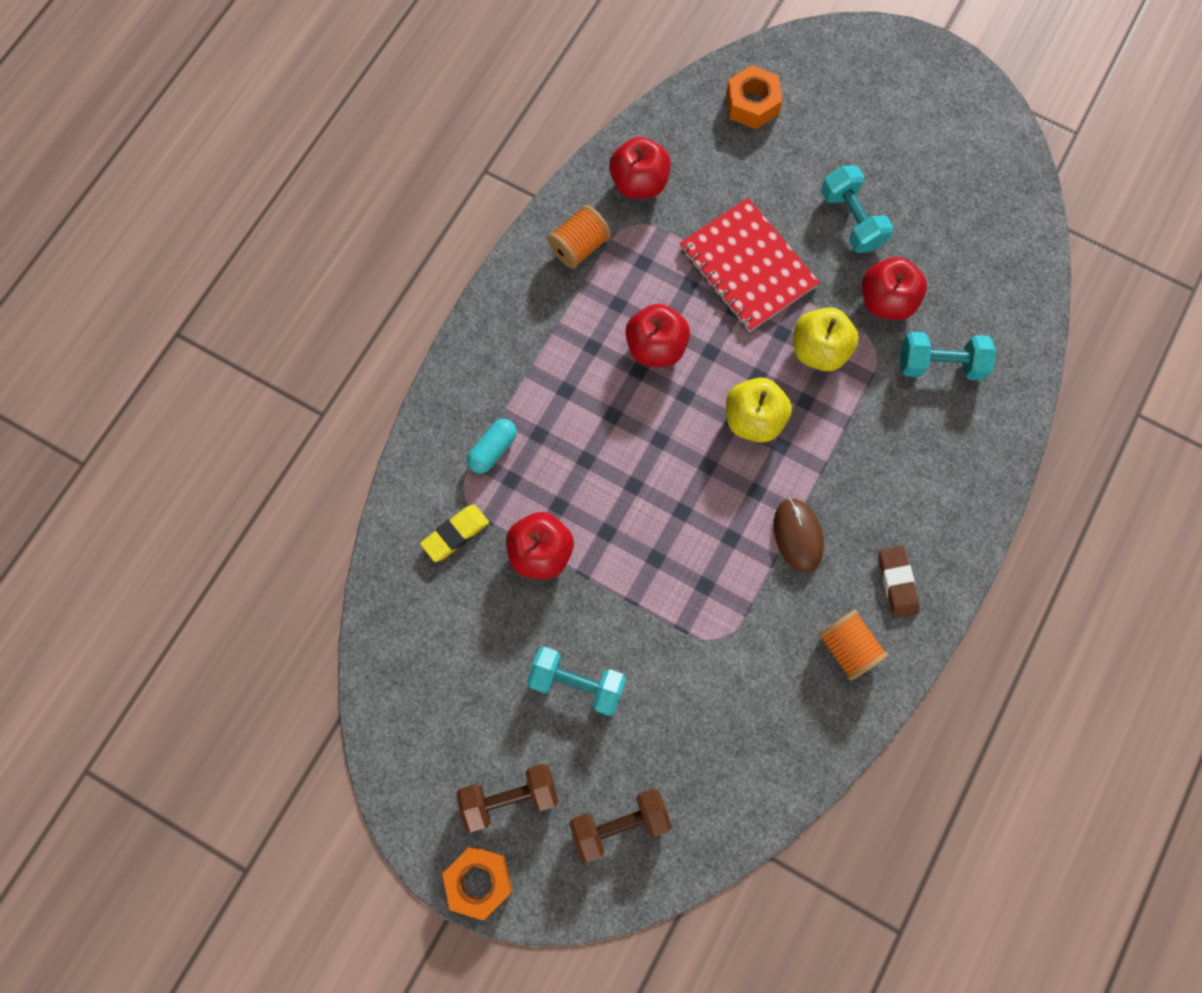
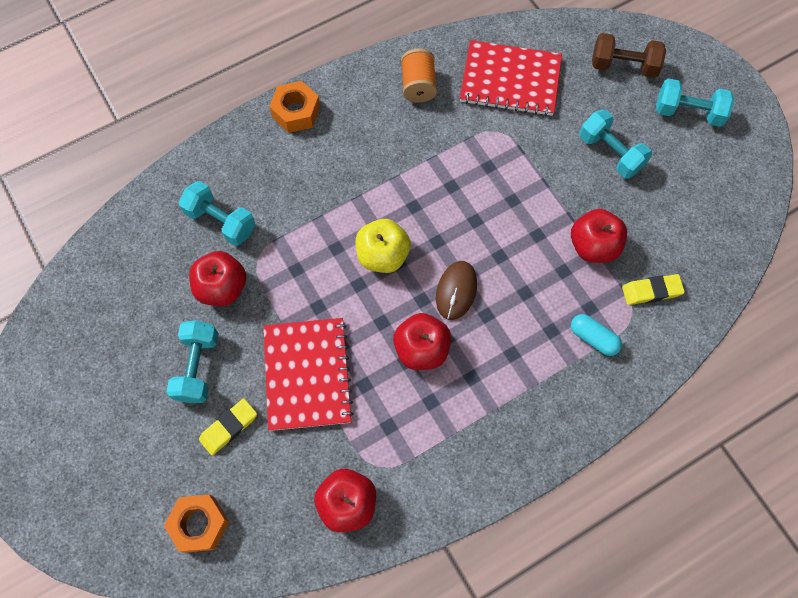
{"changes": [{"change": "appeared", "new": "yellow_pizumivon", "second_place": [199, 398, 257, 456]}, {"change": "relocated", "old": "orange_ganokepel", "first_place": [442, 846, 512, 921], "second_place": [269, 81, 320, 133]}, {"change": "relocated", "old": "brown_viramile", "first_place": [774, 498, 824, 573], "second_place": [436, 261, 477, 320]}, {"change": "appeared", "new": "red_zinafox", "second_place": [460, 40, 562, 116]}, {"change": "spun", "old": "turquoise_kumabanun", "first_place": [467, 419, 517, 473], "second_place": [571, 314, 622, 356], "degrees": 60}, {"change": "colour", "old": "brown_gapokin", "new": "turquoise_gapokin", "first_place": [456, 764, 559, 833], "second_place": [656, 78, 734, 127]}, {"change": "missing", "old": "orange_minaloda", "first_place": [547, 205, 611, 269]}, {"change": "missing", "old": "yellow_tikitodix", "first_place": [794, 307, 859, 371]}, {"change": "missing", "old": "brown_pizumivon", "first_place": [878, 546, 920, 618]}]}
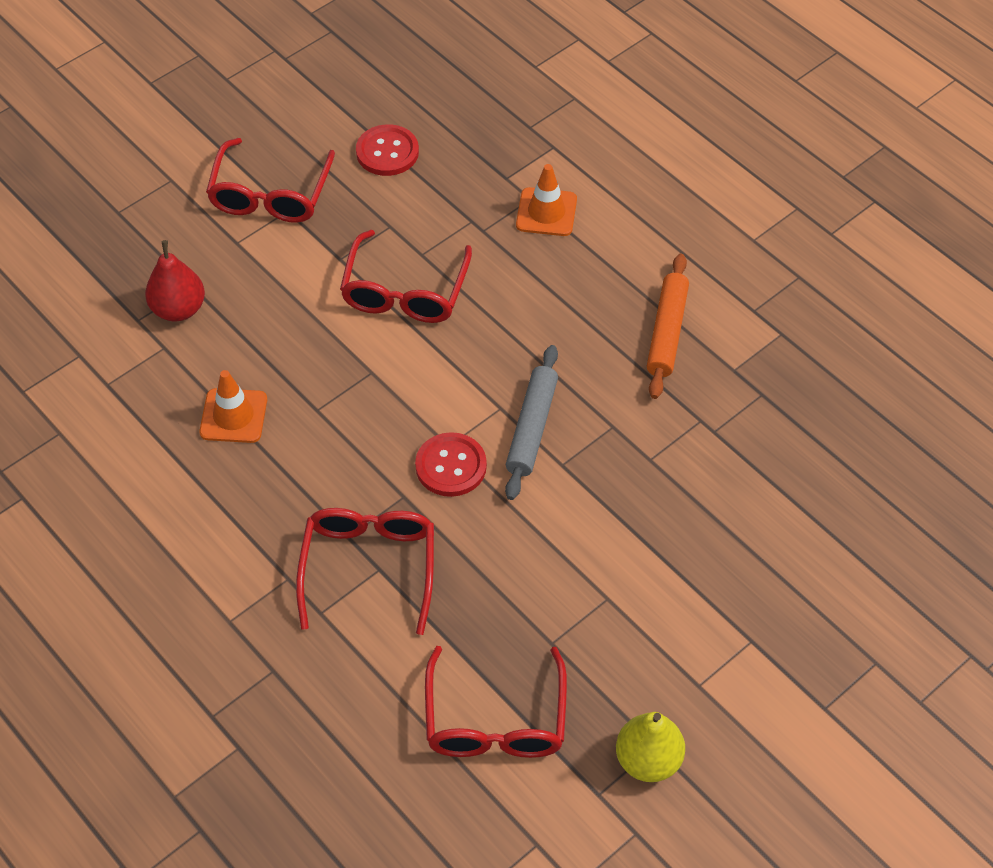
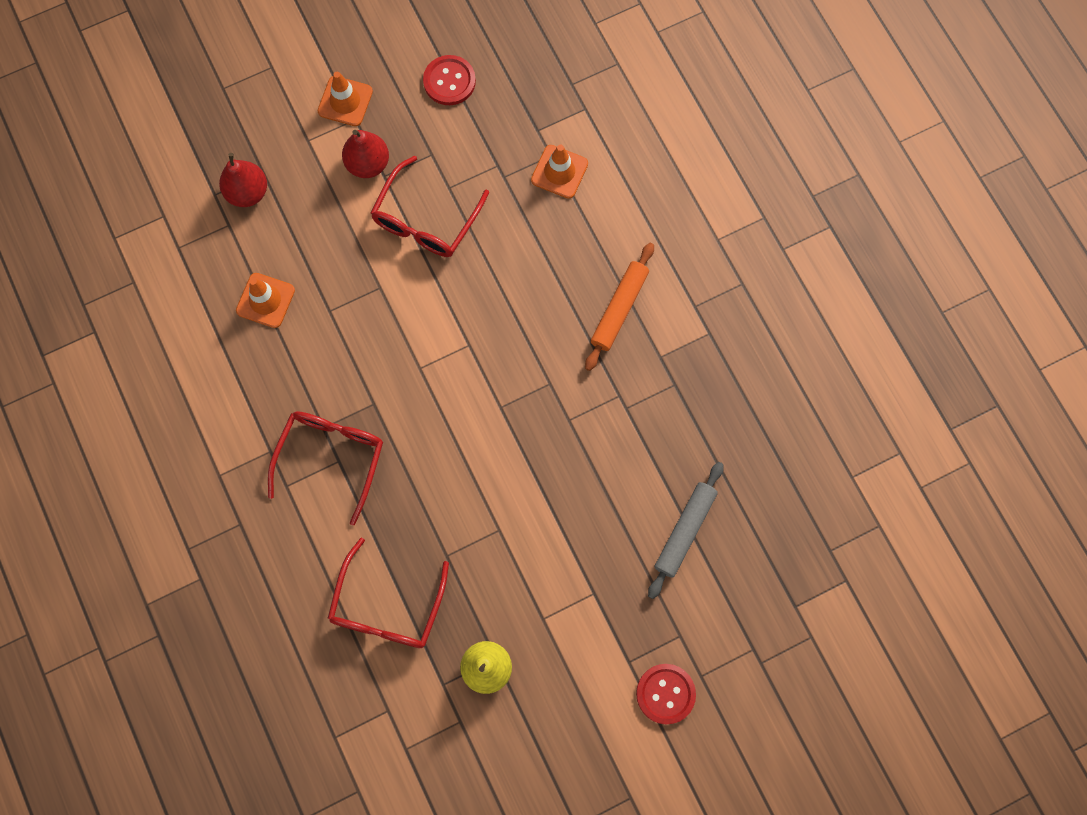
{"changes": [{"change": "exchanged", "old": "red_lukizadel", "new": "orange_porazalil", "first_place": [206, 138, 335, 223], "second_place": [318, 72, 373, 126]}, {"change": "appeared", "new": "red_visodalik", "second_place": [342, 130, 389, 178]}, {"change": "relocated", "old": "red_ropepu", "first_place": [415, 432, 487, 497], "second_place": [636, 664, 696, 724]}, {"change": "relocated", "old": "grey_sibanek", "first_place": [505, 345, 558, 500], "second_place": [648, 462, 724, 599]}]}
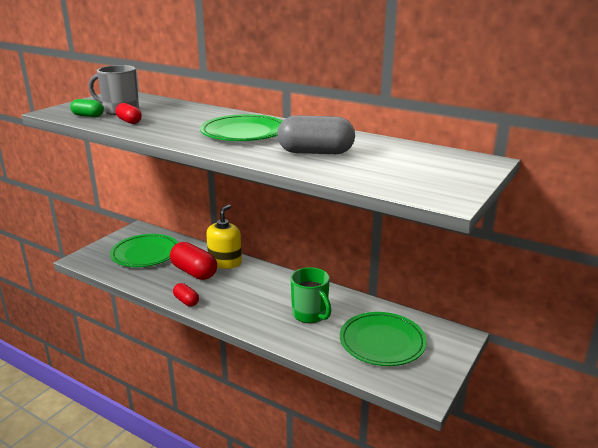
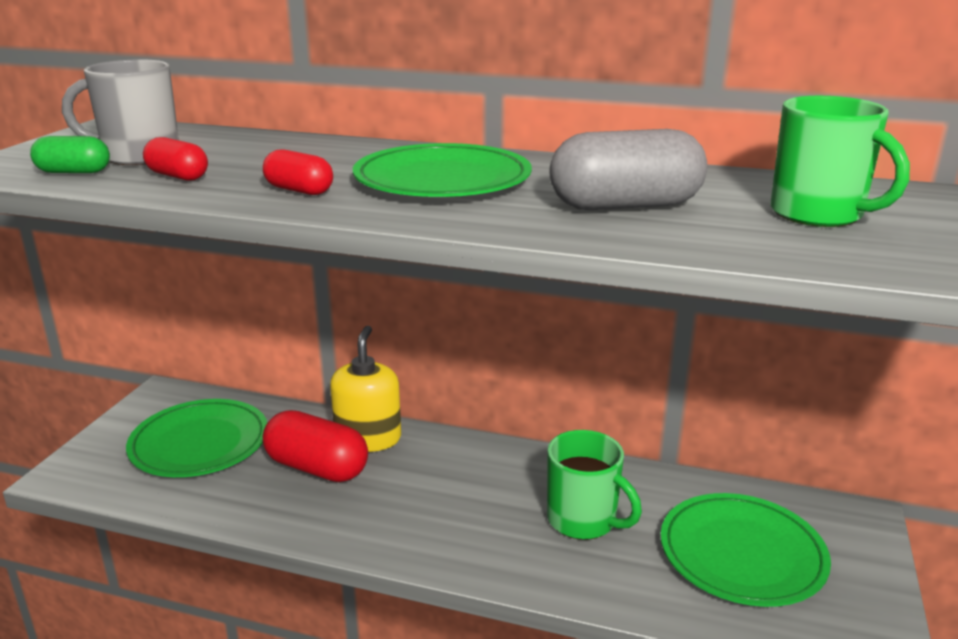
{"changes": [{"change": "relocated", "old": "red_kumabanun", "first_place": [173, 283, 199, 306], "second_place": [263, 150, 333, 195]}, {"change": "appeared", "new": "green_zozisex", "second_place": [770, 96, 910, 227]}]}
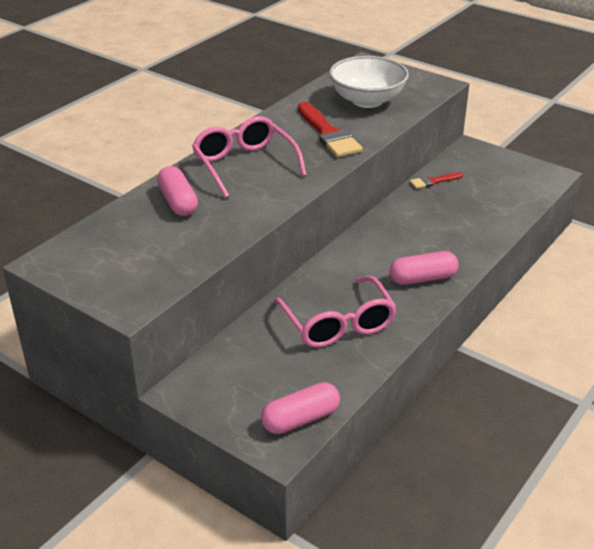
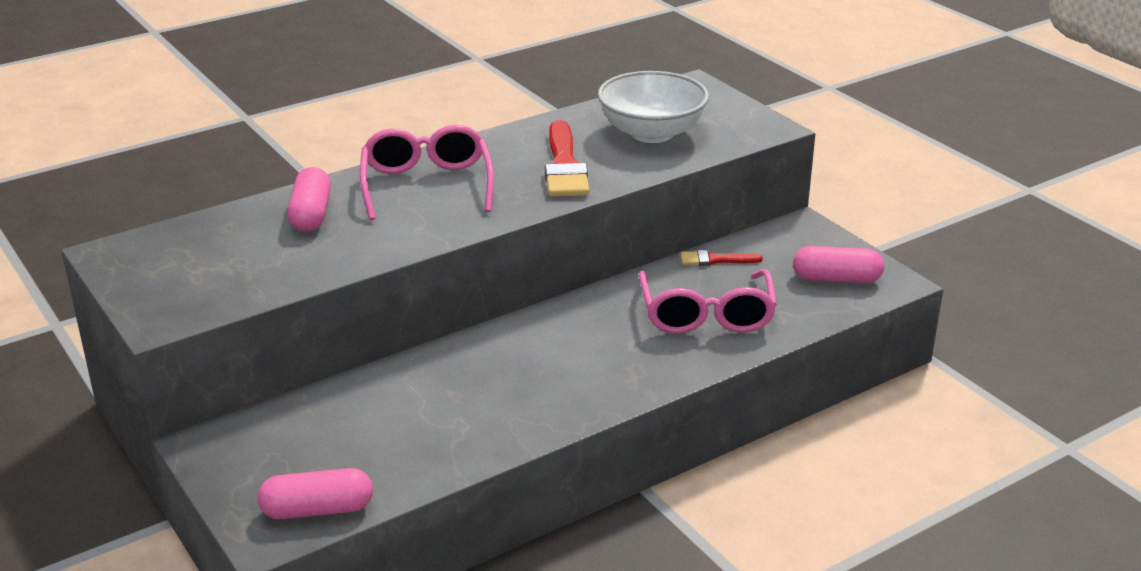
{"changes": [{"change": "relocated", "old": "pink_lukizadel", "first_place": [274, 276, 397, 348], "second_place": [639, 269, 777, 334]}, {"change": "relocated", "old": "pink_kumabanun", "first_place": [390, 251, 459, 285], "second_place": [793, 246, 884, 283]}]}
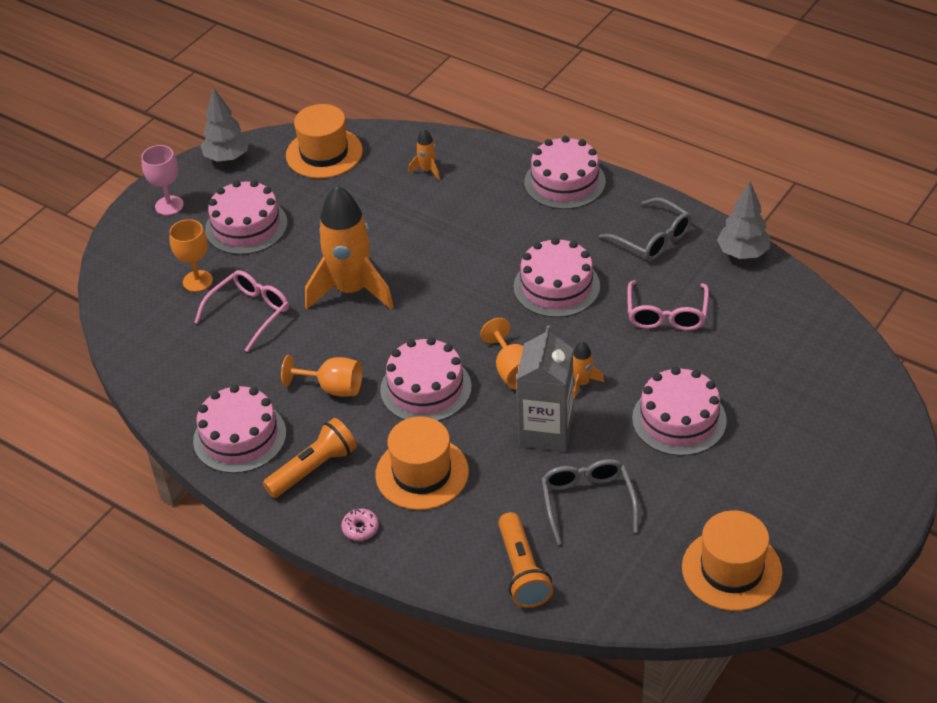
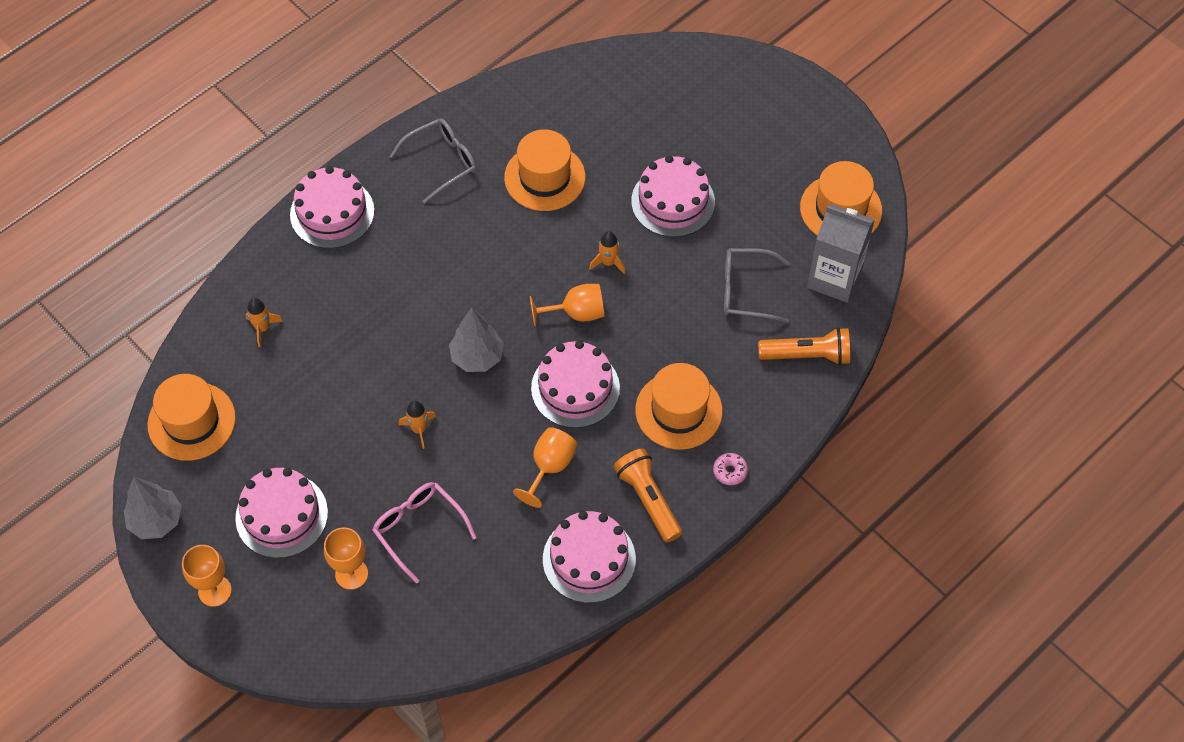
{"changes": [{"change": "colour", "old": "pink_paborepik", "new": "orange_paborepik", "first_place": [141, 145, 184, 215], "second_place": [182, 545, 232, 607]}, {"change": "size", "old": "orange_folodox", "first_place": [305, 185, 394, 310], "second_place": [399, 401, 436, 449], "factor": 0.42}, {"change": "relocated", "old": "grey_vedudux", "first_place": [717, 181, 770, 259], "second_place": [449, 308, 504, 372]}, {"change": "exchanged", "old": "pink_lukizadel", "new": "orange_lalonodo", "first_place": [627, 280, 709, 331], "second_place": [504, 130, 585, 211]}, {"change": "relocated", "old": "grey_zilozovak", "first_place": [516, 325, 573, 452], "second_place": [807, 204, 875, 303]}, {"change": "missing", "old": "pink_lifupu", "first_place": [514, 237, 600, 318]}]}
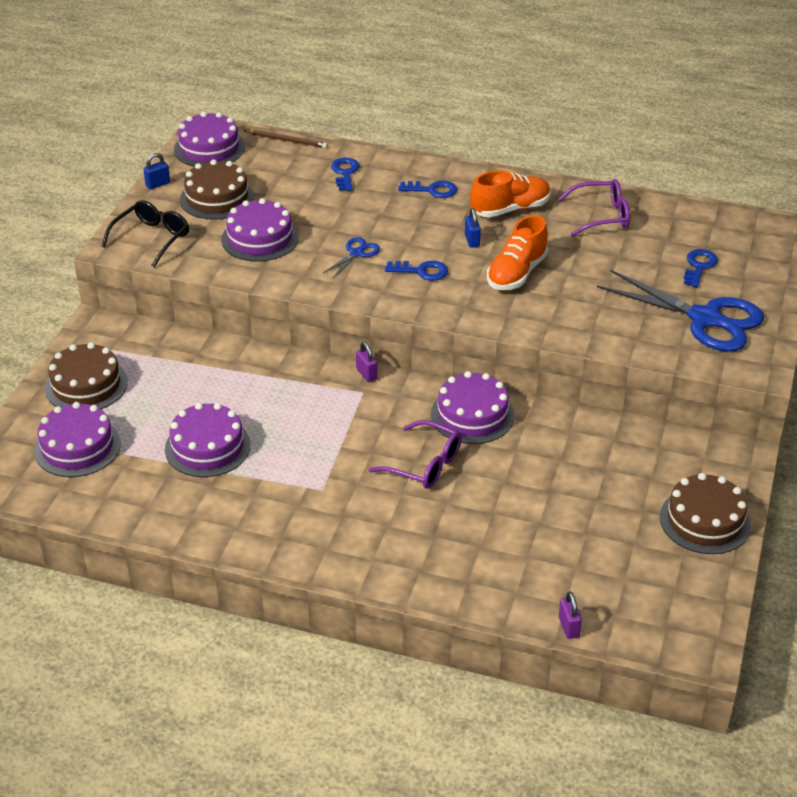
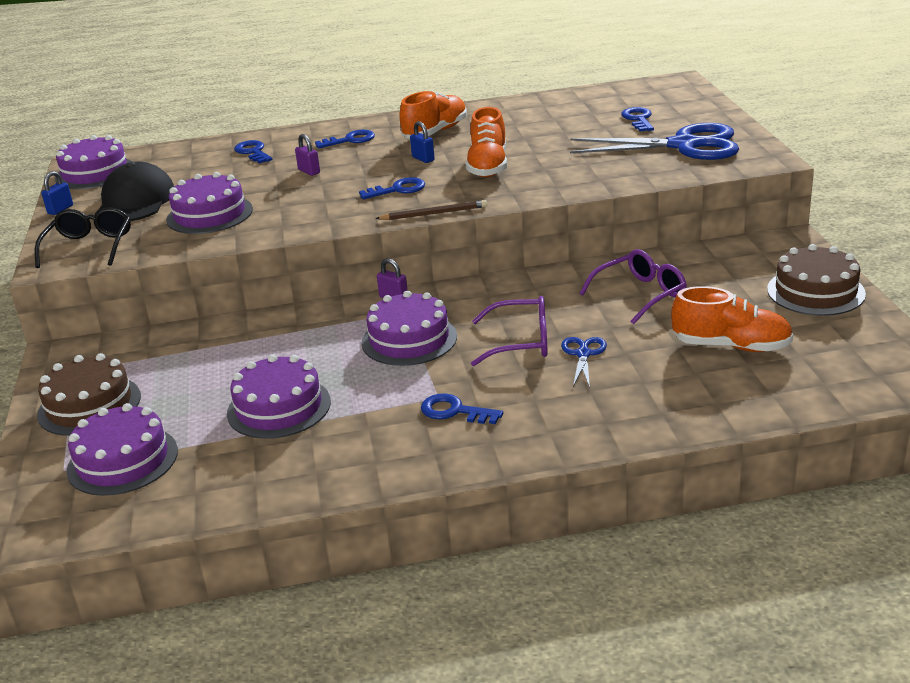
{"changes": [{"change": "exchanged", "old": "brown_lifupu", "new": "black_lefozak", "first_place": [180, 159, 254, 220], "second_place": [95, 162, 174, 221]}, {"change": "relocated", "old": "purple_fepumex", "first_place": [559, 591, 582, 639], "second_place": [295, 134, 320, 176]}, {"change": "relocated", "old": "purple_lifupu", "first_place": [431, 371, 514, 444], "second_place": [361, 291, 457, 366]}, {"change": "relocated", "old": "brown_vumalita", "first_place": [244, 130, 328, 148], "second_place": [375, 200, 487, 220]}, {"change": "appeared", "new": "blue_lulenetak", "second_place": [421, 393, 503, 424]}, {"change": "relocated", "old": "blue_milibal", "first_place": [323, 237, 380, 278], "second_place": [561, 337, 607, 388]}, {"change": "relocated", "old": "purple_lukizadel", "first_place": [558, 179, 630, 236], "second_place": [579, 249, 687, 324]}, {"change": "appeared", "new": "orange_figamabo", "second_place": [671, 286, 793, 352]}]}
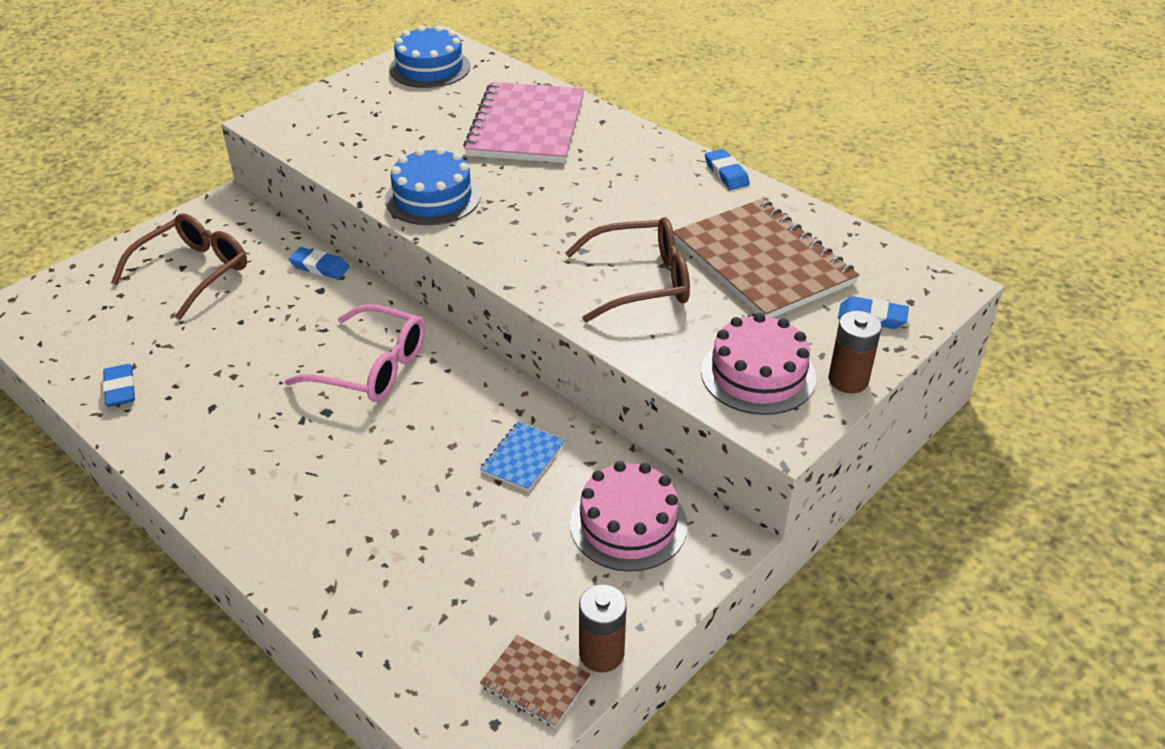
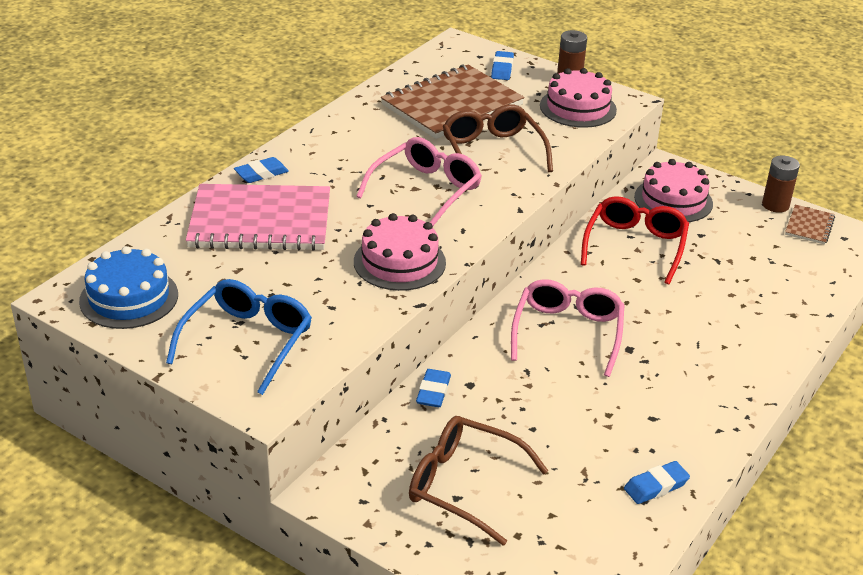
{"changes": [{"change": "appeared", "new": "blue_lukizadel", "second_place": [166, 279, 312, 395]}, {"change": "relocated", "old": "blue_pizumivon", "first_place": [705, 149, 750, 190], "second_place": [234, 157, 289, 183]}, {"change": "colour", "old": "blue_lifupu", "new": "pink_lifupu", "first_place": [385, 147, 481, 225], "second_place": [354, 213, 446, 291]}, {"change": "appeared", "new": "pink_lukizadel", "second_place": [356, 137, 482, 226]}, {"change": "exchanged", "old": "blue_zinafox", "new": "red_lukizadel", "first_place": [480, 422, 565, 491], "second_place": [581, 196, 689, 284]}]}
